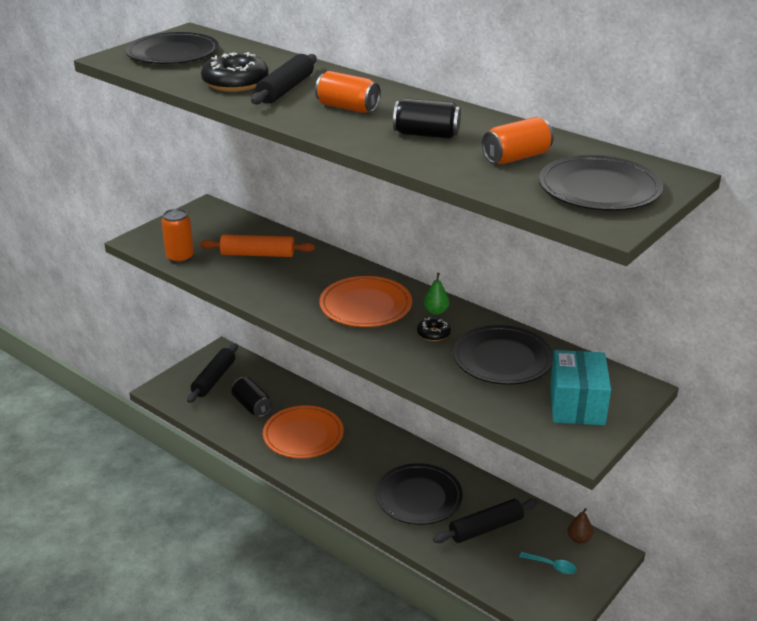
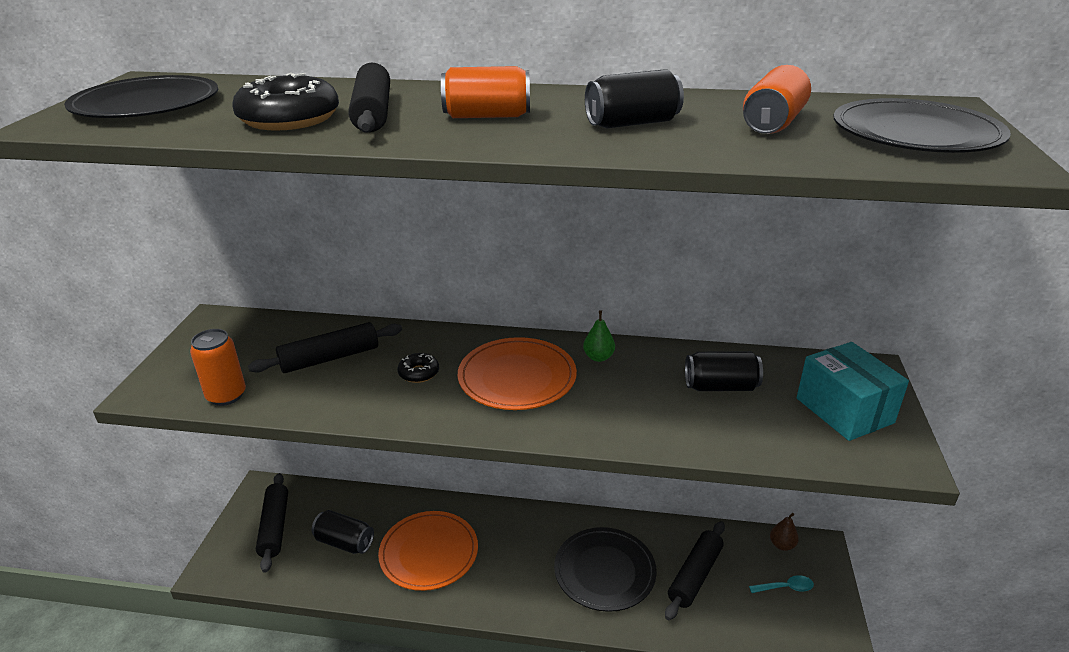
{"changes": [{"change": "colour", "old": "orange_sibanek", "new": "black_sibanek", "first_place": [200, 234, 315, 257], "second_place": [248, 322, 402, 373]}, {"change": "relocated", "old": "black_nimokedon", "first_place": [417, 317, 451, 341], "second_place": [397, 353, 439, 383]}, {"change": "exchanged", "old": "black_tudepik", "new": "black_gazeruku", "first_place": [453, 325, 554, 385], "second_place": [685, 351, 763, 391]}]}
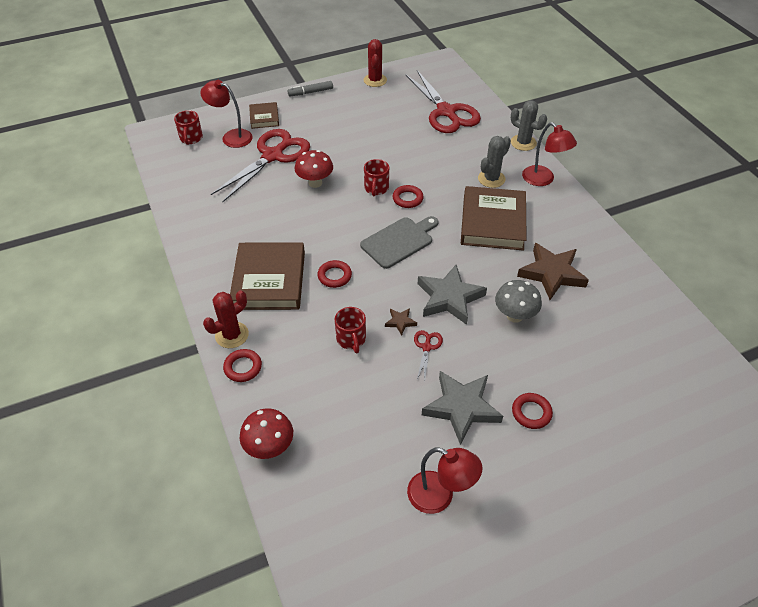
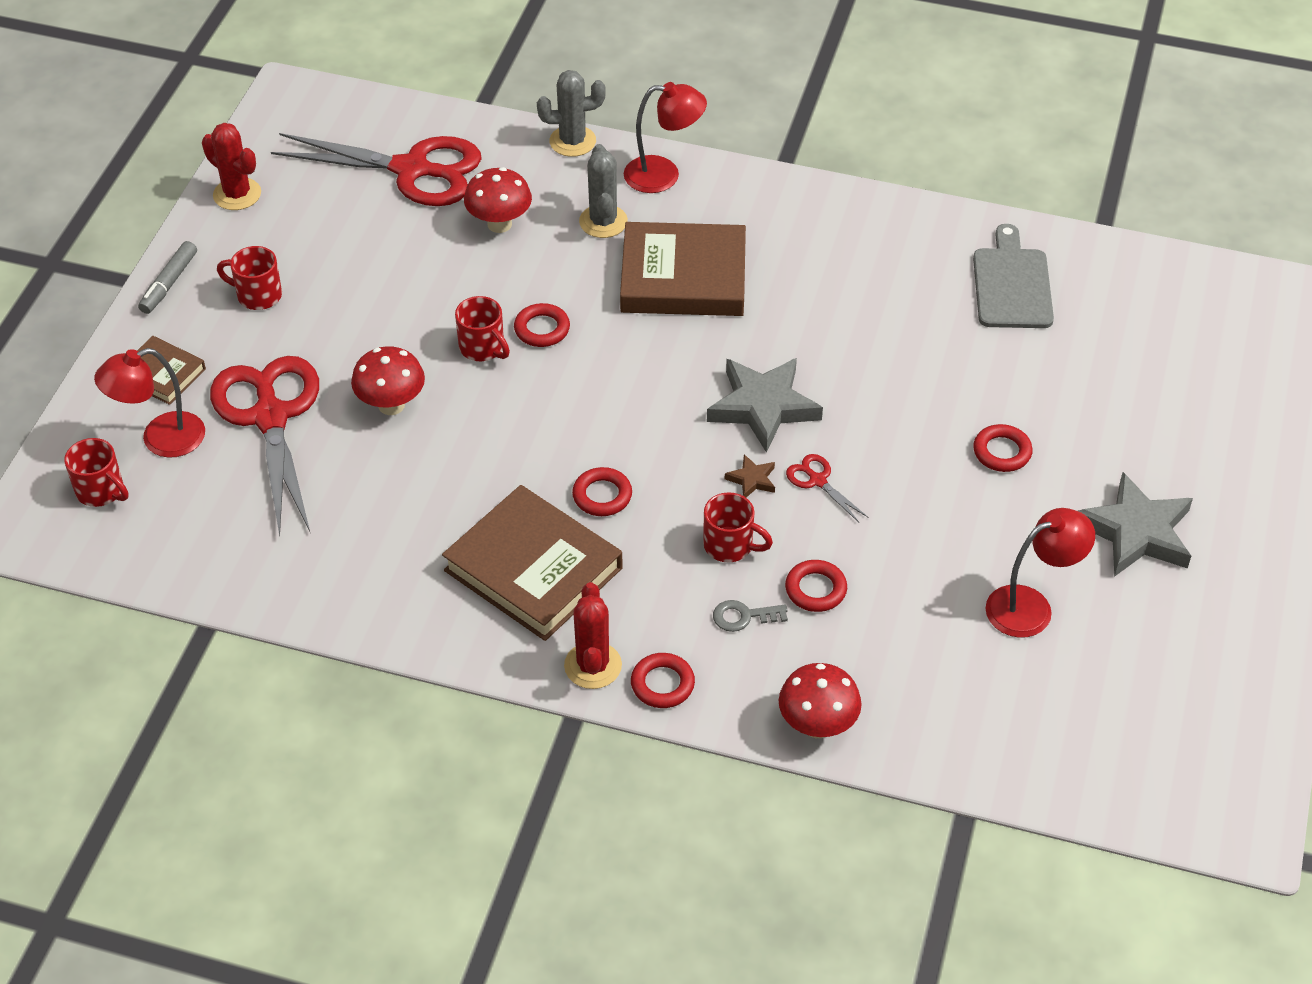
{"changes": [{"change": "appeared", "new": "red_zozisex", "second_place": [217, 246, 282, 310]}, {"change": "appeared", "new": "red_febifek", "second_place": [464, 167, 532, 233]}, {"change": "spun", "old": "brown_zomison", "first_place": [461, 186, 527, 251], "second_place": [620, 222, 746, 316], "degrees": -45}, {"change": "appeared", "new": "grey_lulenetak", "second_place": [713, 600, 788, 632]}, {"change": "appeared", "new": "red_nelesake", "second_place": [785, 560, 847, 612]}, {"change": "relocated", "old": "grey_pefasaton", "first_place": [360, 216, 439, 269], "second_place": [973, 224, 1054, 328]}, {"change": "relocated", "old": "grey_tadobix", "first_place": [422, 371, 503, 445], "second_place": [1078, 472, 1193, 577]}, {"change": "missing", "old": "grey_febifek", "first_place": [495, 280, 542, 323]}, {"change": "missing", "old": "brown_tadobix", "first_place": [517, 243, 589, 300]}]}
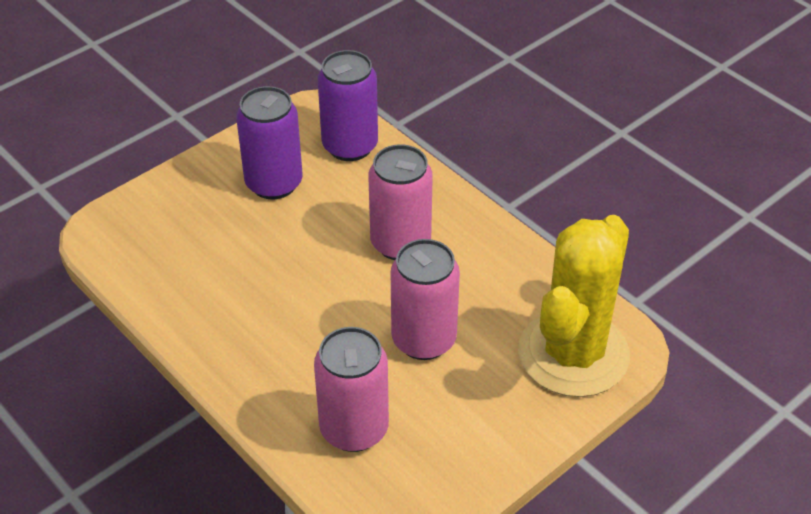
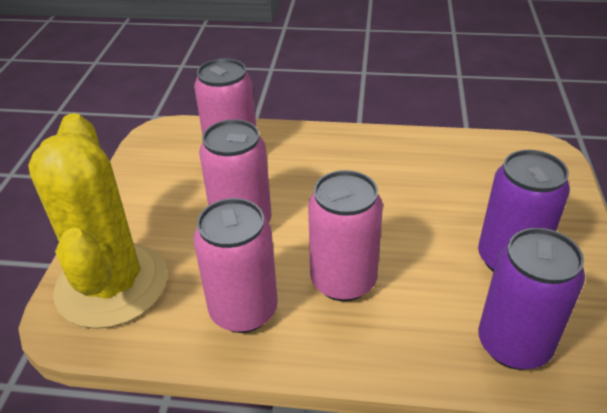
{"changes": [{"change": "appeared", "new": "pink_gazeruku", "second_place": [194, 198, 278, 333]}]}
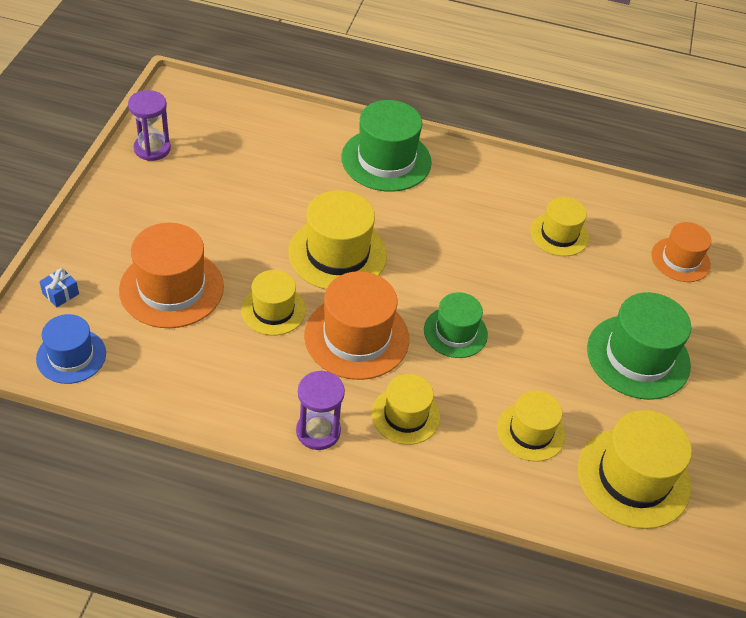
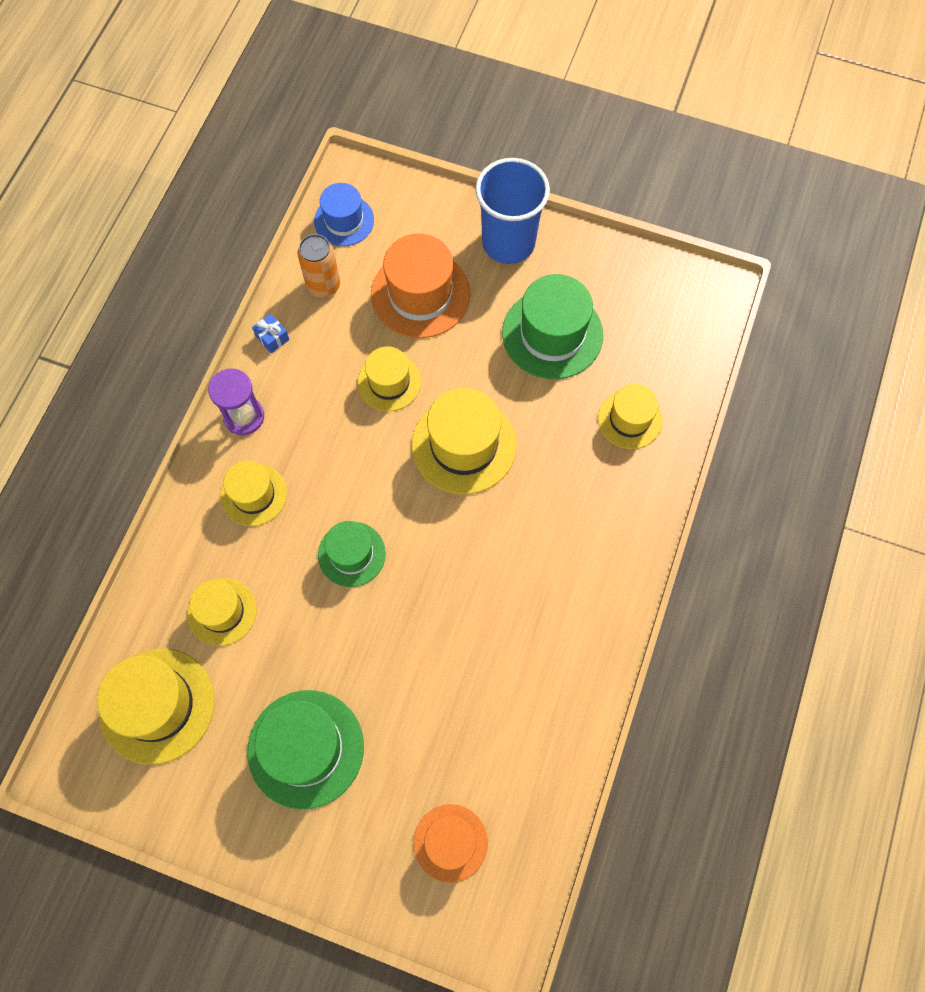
{"changes": [{"change": "relocated", "old": "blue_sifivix", "first_place": [39, 268, 79, 308], "second_place": [252, 314, 289, 353]}, {"change": "appeared", "new": "orange_gazeruku", "second_place": [298, 234, 340, 298]}, {"change": "appeared", "new": "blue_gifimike", "second_place": [475, 158, 550, 264]}, {"change": "relocated", "old": "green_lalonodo", "first_place": [341, 100, 432, 192], "second_place": [502, 274, 603, 379]}, {"change": "relocated", "old": "yellow_lalonodo", "first_place": [530, 197, 589, 256], "second_place": [598, 384, 663, 449]}, {"change": "missing", "old": "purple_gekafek", "first_place": [128, 90, 171, 161]}, {"change": "missing", "old": "orange_lalonodo", "first_place": [304, 271, 409, 380]}]}
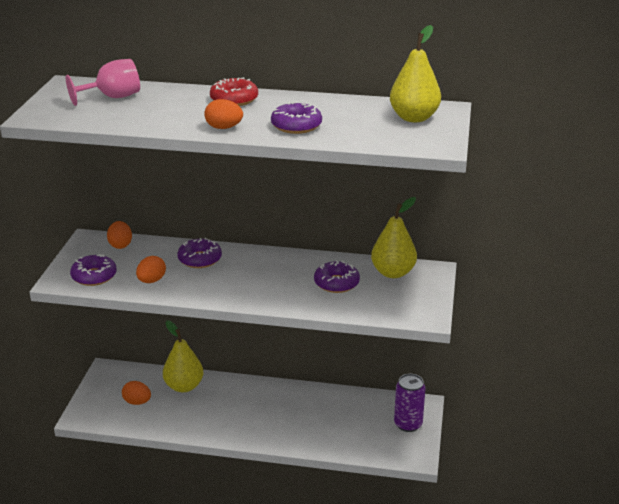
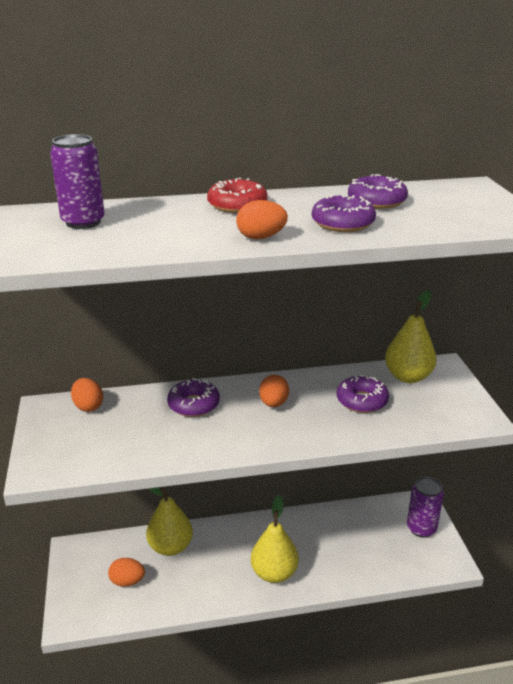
{"changes": [{"change": "exchanged", "old": "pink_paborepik", "new": "purple_gazeruku", "first_place": [66, 59, 140, 106], "second_place": [50, 134, 105, 229]}, {"change": "relocated", "old": "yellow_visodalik", "first_place": [390, 25, 441, 122], "second_place": [251, 495, 299, 583]}, {"change": "relocated", "old": "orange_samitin", "first_place": [136, 256, 166, 283], "second_place": [259, 375, 289, 407]}, {"change": "relocated", "old": "purple_nimokedon", "first_place": [70, 254, 117, 286], "second_place": [348, 174, 408, 209]}]}
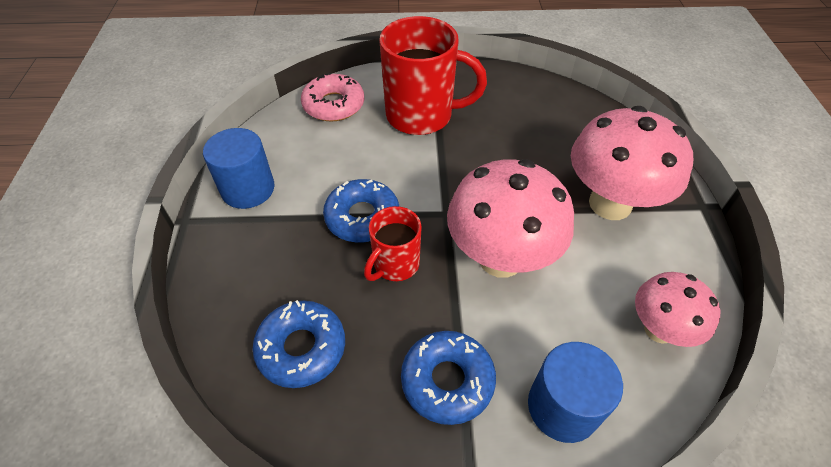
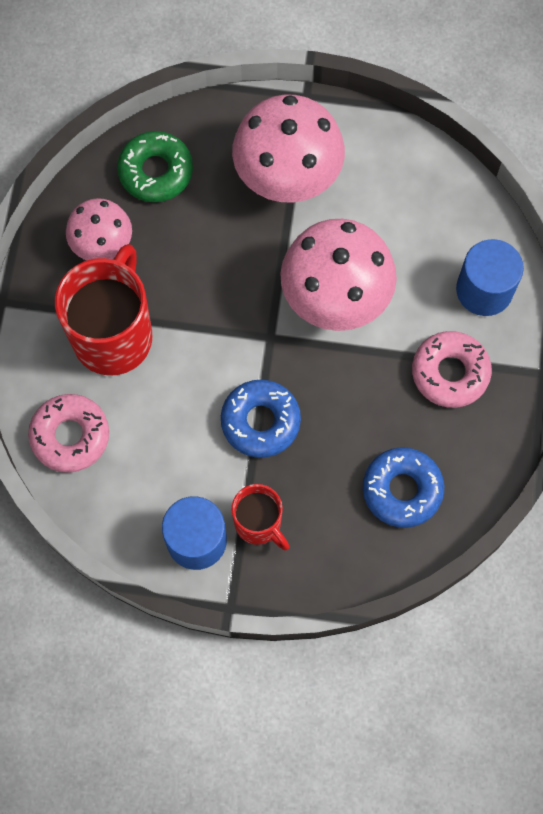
{"changes": [{"change": "relocated", "old": "pink_febifek", "first_place": [635, 272, 721, 347], "second_place": [66, 198, 132, 260]}, {"change": "appeared", "new": "green_nimokedon", "second_place": [117, 131, 193, 202]}, {"change": "relocated", "old": "red_zozisex", "first_place": [364, 206, 422, 281], "second_place": [232, 484, 290, 550]}, {"change": "colour", "old": "blue_nimokedon", "new": "pink_nimokedon", "first_place": [401, 331, 496, 425], "second_place": [412, 331, 492, 408]}]}
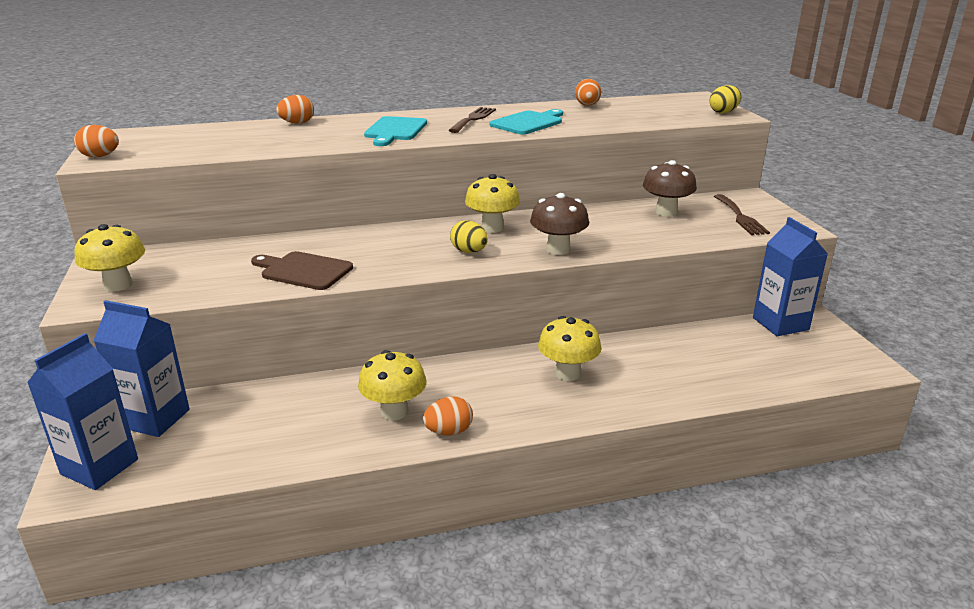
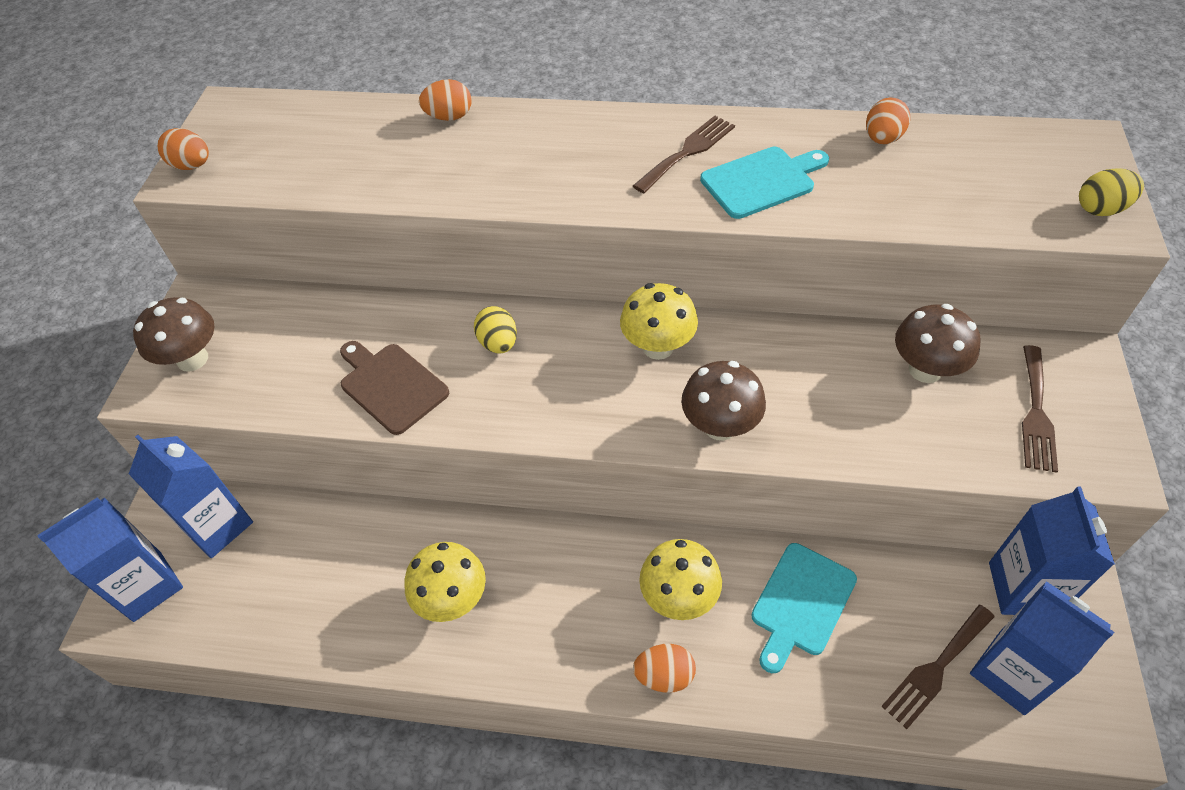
{"changes": [{"change": "colour", "old": "yellow_febifek", "new": "brown_febifek", "first_place": [75, 224, 145, 292], "second_place": [133, 297, 215, 372]}, {"change": "relocated", "old": "yellow_samitin", "first_place": [450, 220, 488, 253], "second_place": [474, 306, 517, 353]}, {"change": "relocated", "old": "orange_samitin", "first_place": [423, 396, 473, 435], "second_place": [633, 644, 696, 693]}, {"change": "relocated", "old": "turquoise_pefasaton", "first_place": [364, 116, 427, 146], "second_place": [751, 543, 857, 673]}, {"change": "appeared", "new": "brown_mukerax", "second_place": [881, 605, 994, 729]}, {"change": "appeared", "new": "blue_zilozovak", "second_place": [970, 581, 1114, 715]}]}
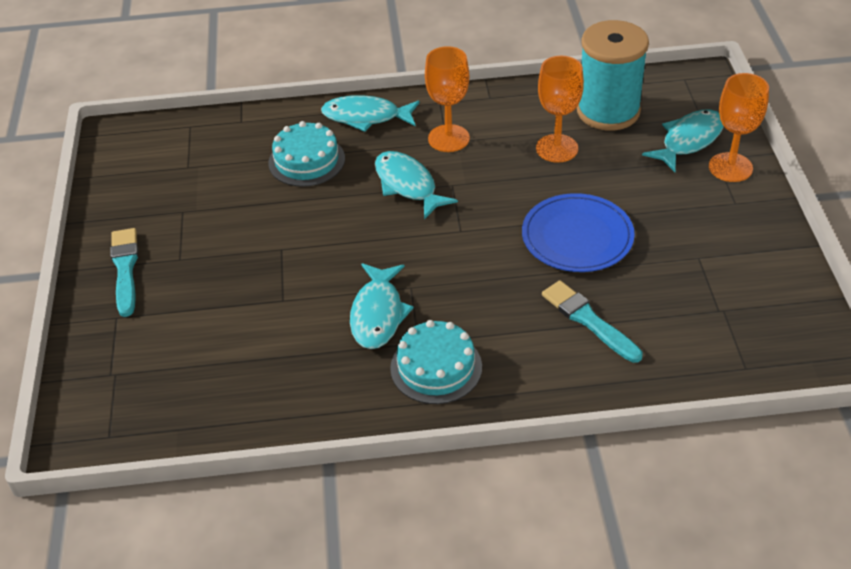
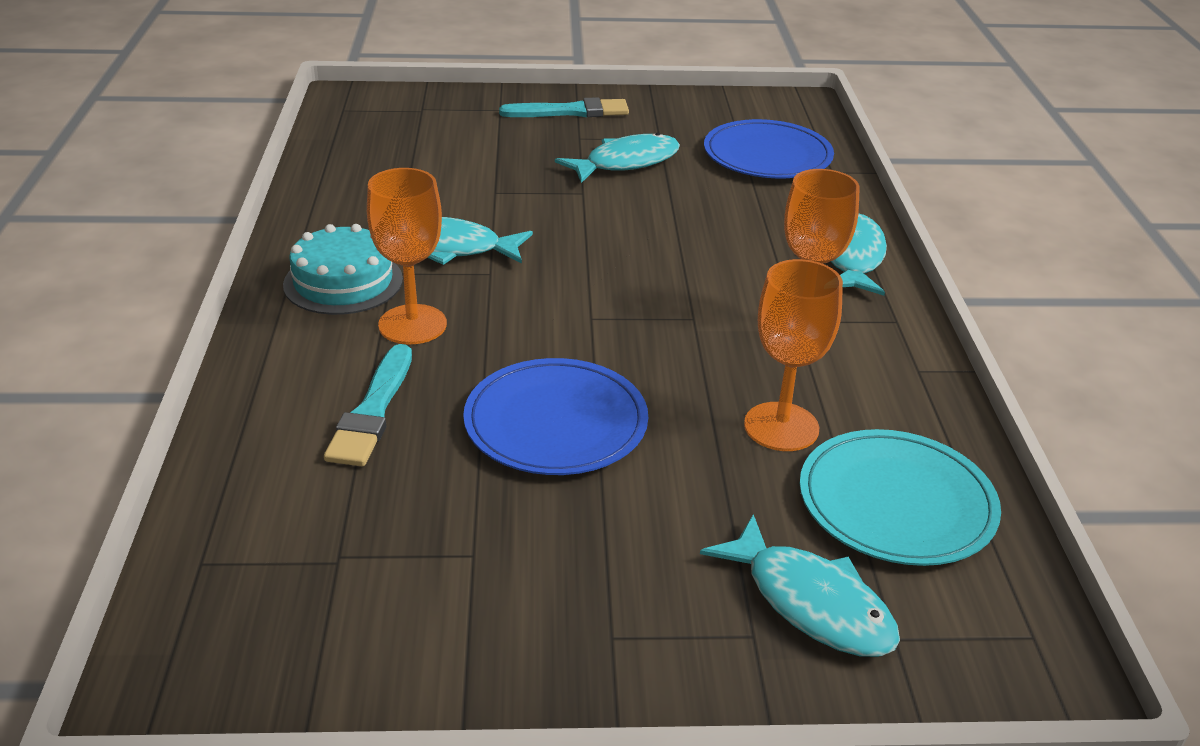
{"changes": [{"change": "spun", "old": "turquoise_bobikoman", "first_place": [542, 280, 643, 363], "second_place": [324, 344, 412, 466], "degrees": 135}, {"change": "relocated", "old": "orange_paborepik", "first_place": [709, 73, 769, 182], "second_place": [367, 168, 447, 344]}, {"change": "relocated", "old": "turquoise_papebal", "first_place": [375, 151, 458, 220], "second_place": [555, 133, 680, 183]}, {"change": "appeared", "new": "blue_tudepik", "second_place": [704, 119, 834, 178]}, {"change": "exchanged", "old": "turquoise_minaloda", "new": "turquoise_tudepik", "first_place": [577, 20, 649, 131], "second_place": [800, 429, 1001, 566]}, {"change": "missing", "old": "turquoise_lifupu", "first_place": [268, 121, 345, 187]}]}
